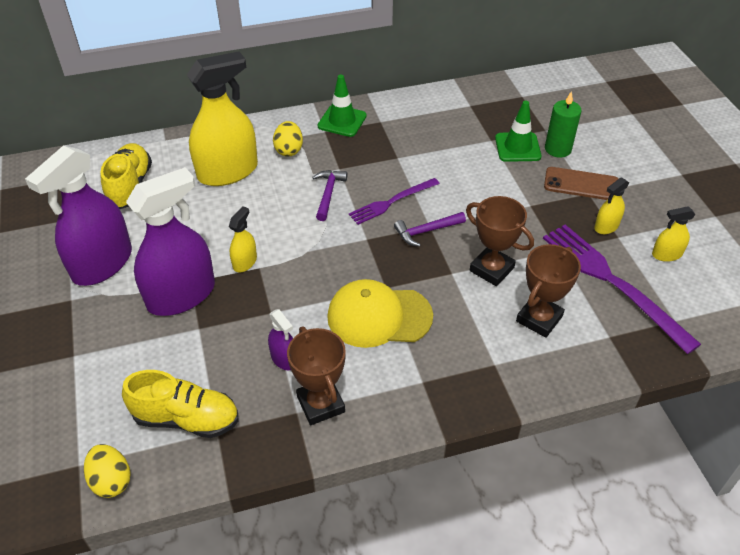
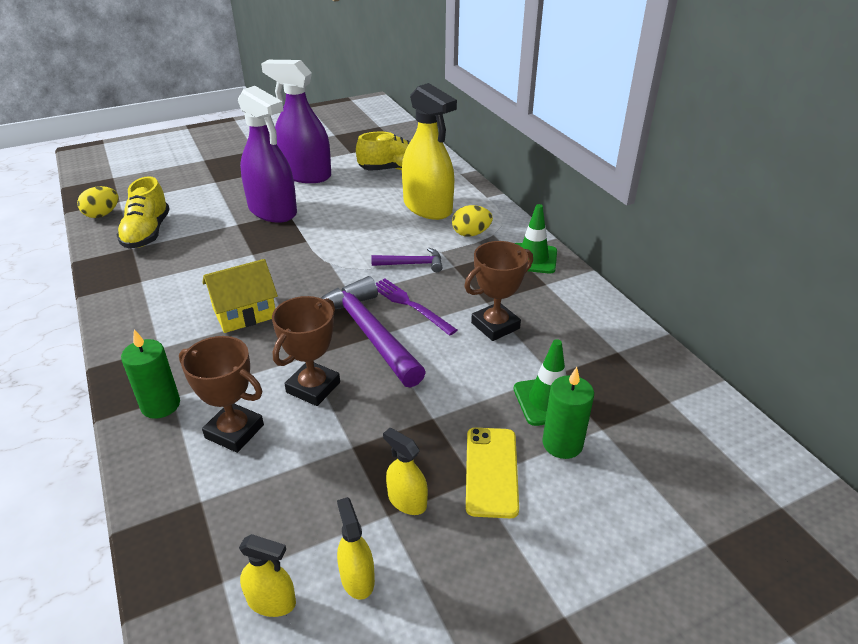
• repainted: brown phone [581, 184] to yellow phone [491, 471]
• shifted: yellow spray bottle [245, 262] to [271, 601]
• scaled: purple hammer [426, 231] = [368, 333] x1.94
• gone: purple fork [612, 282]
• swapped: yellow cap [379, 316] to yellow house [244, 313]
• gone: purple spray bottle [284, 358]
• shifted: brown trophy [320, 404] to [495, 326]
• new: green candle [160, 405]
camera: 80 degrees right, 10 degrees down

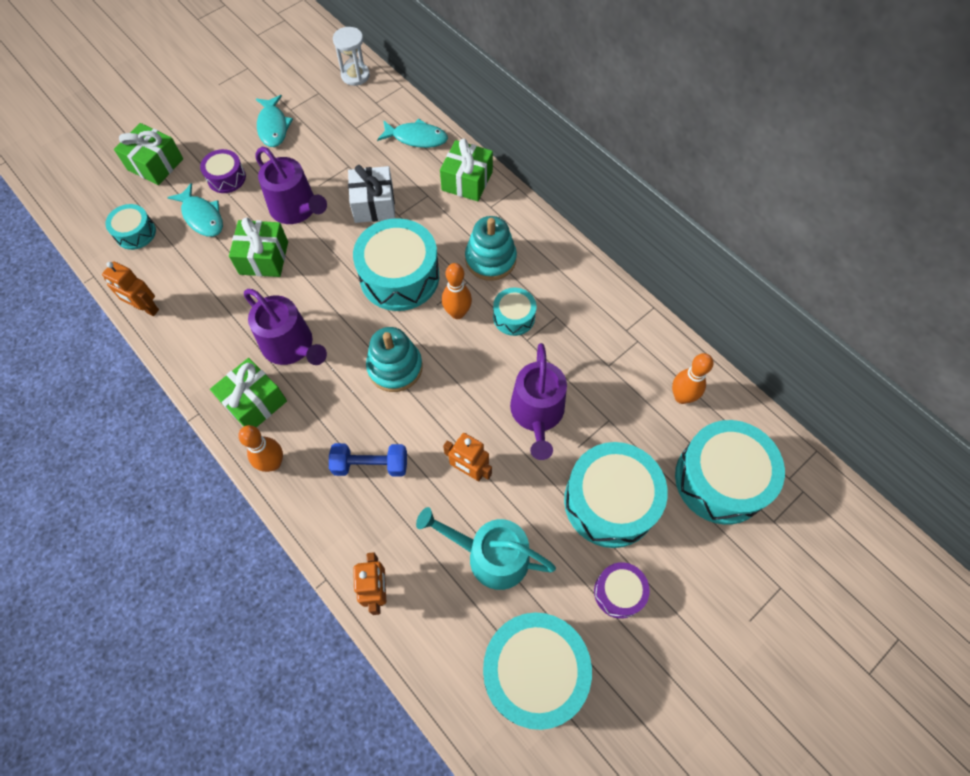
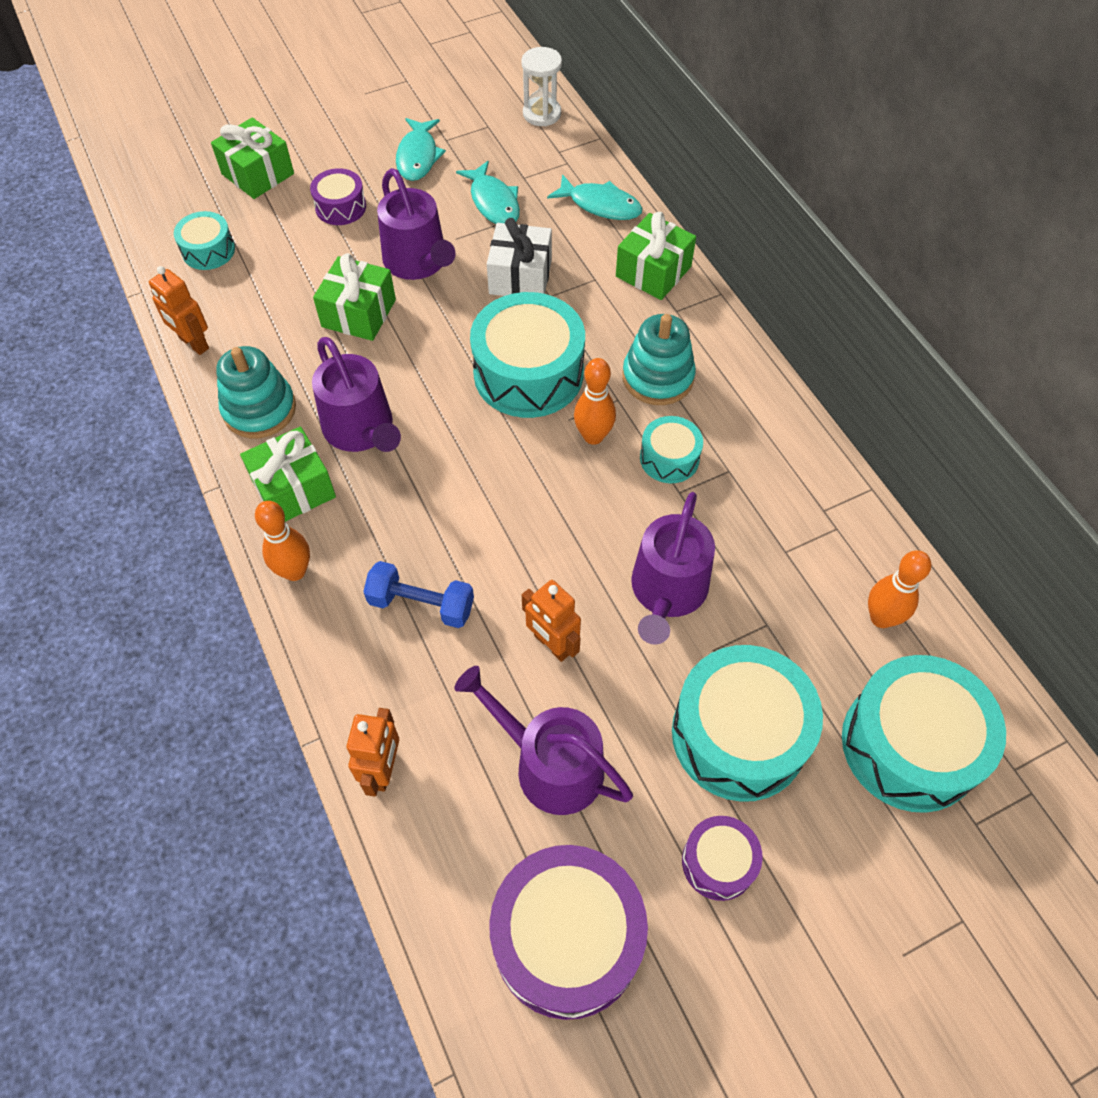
• shifted: turquoise fish [202, 217] to [493, 202]
• shifted: turquoise stacking toy [395, 367] to [259, 409]
• repainted: turquoise watering can [491, 556] to purple watering can [550, 765]
• repainted: turquoise drum [534, 672] to purple drum [567, 938]
camera: 15 degrees right, 5 degrees down

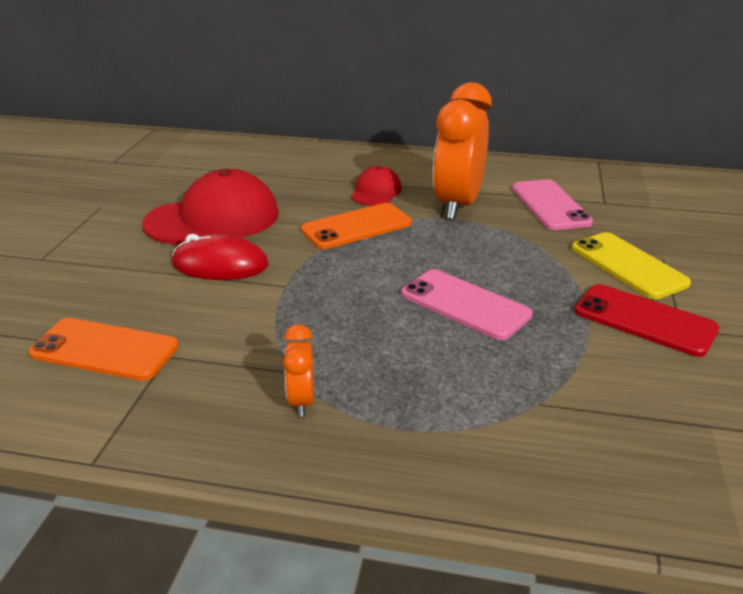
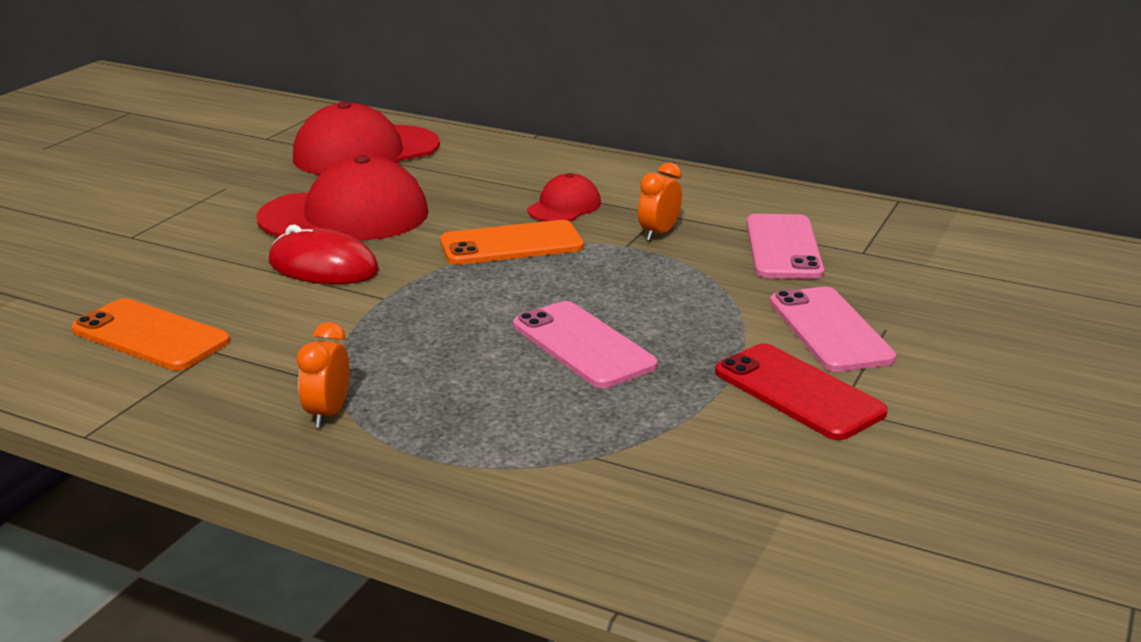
• scaled: orange clock [457, 205] = [658, 234] x0.45
• repainted: yellow phone [628, 266] to pink phone [830, 330]
• new: red cap [366, 152]
camera: 15 degrees right, 5 degrees down

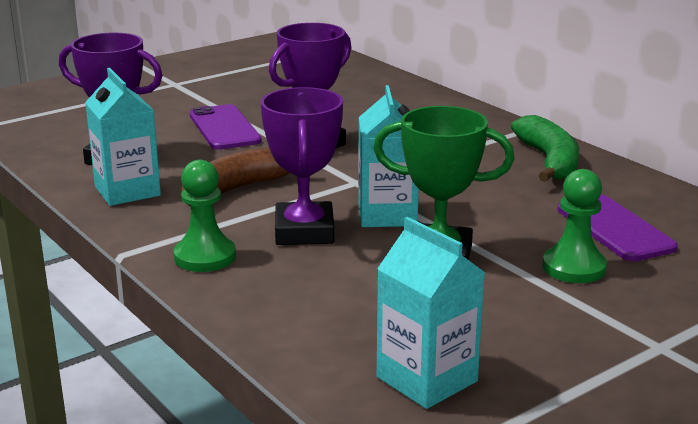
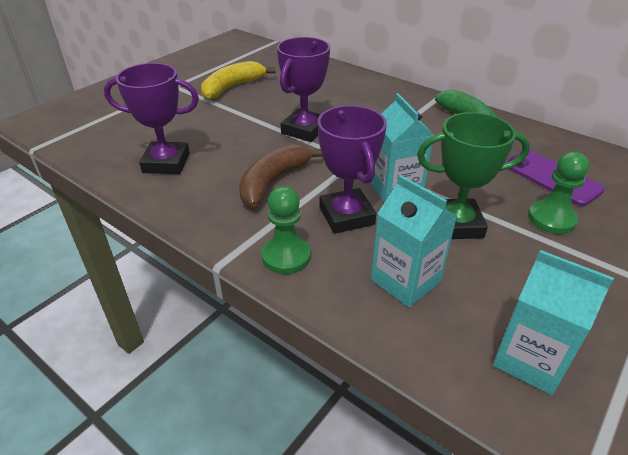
• shifted: turquoise carton [127, 191] to [405, 281]
• gone: purple phone [224, 128]
• new: yellow banana [232, 87]
camera: 15 degrees left, 15 degrees up

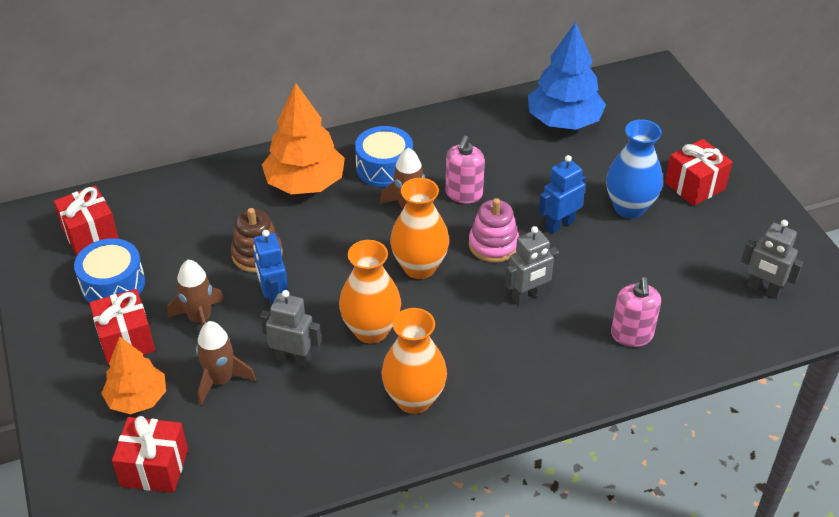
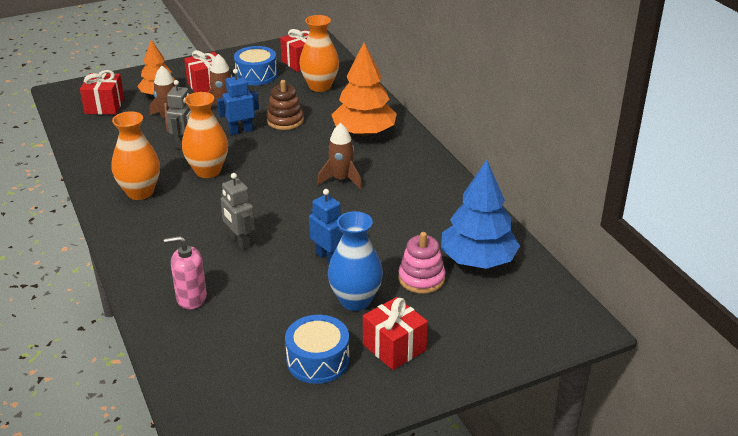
• shifted: blue drum [384, 167] to [318, 360]
• gone: pink soap dispenser [464, 194]
• shifted: orange vase [419, 267] to [320, 86]
• shifted: pink stacking toy [493, 245] to [421, 278]
• gone: grey robot [763, 289]
camera: 85 degrees right, 10 degrees down

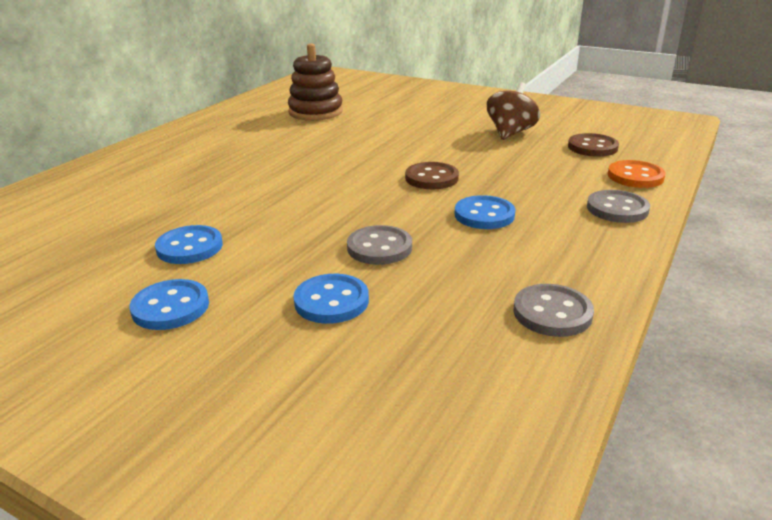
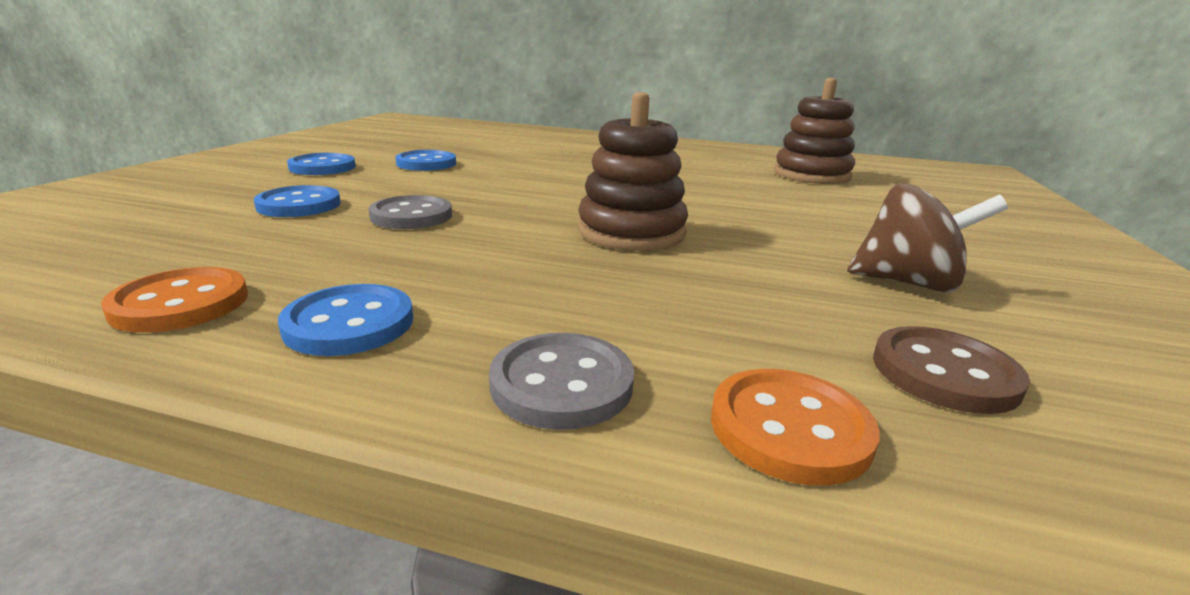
• swapped: brown button [431, 178] to brown stacking toy [631, 232]
• shifted: blue button [484, 215] to [349, 323]
• repainted: grey button [552, 313] to orange button [180, 304]
camera: 75 degrees right, 5 degrees down

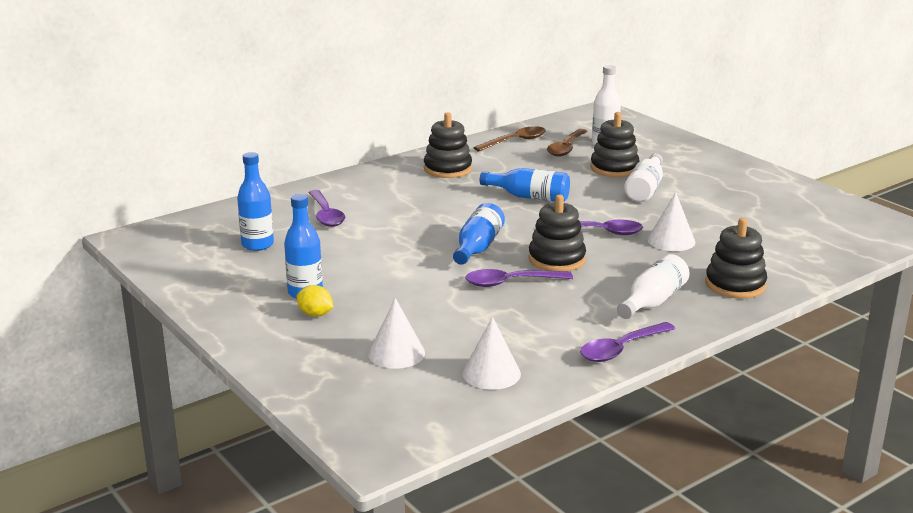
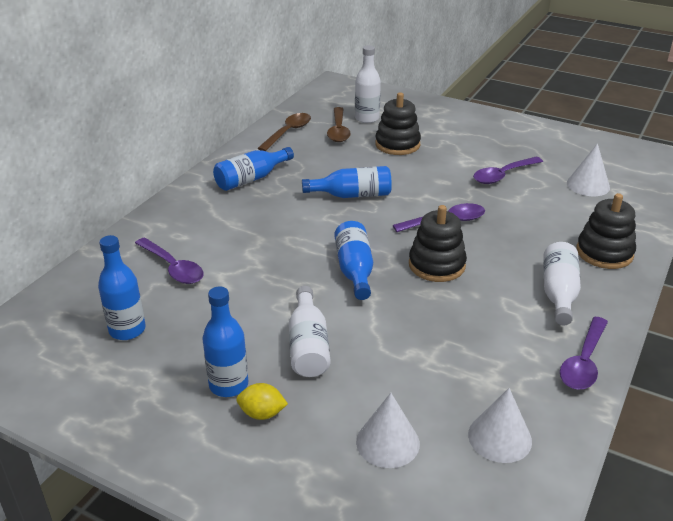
• swapped: black stacking toy [447, 169] to blue bottle [251, 179]
• shifted: white bottle [645, 189] to [308, 346]
• shifted: white cone [671, 240] to [588, 185]
• shifted: purple spoon [511, 282] to [503, 175]
camera: 25 degrees left, 10 degrees up

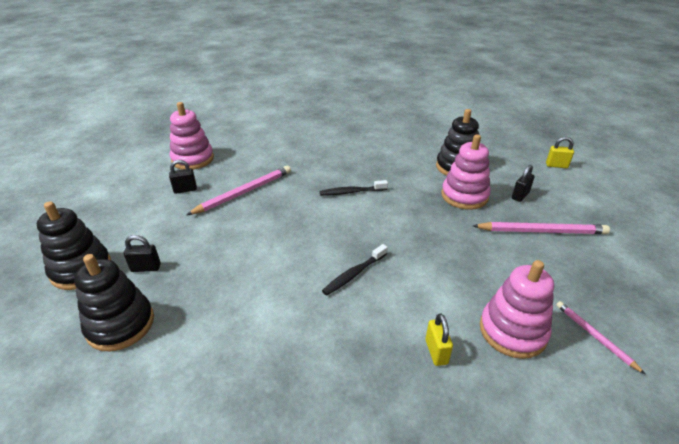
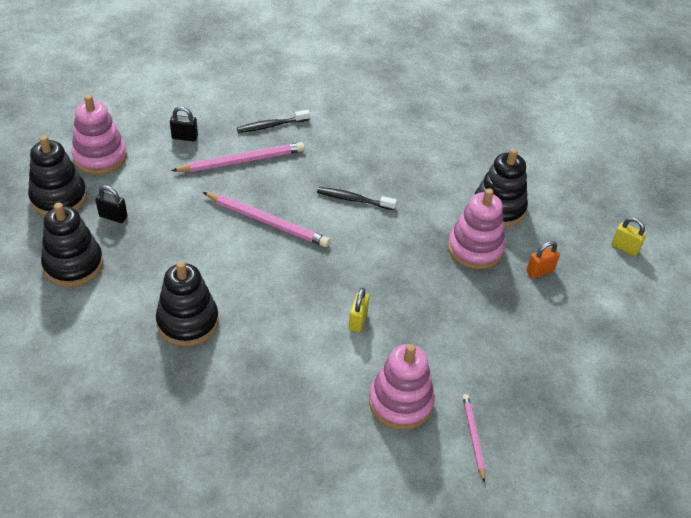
• shifted: pink stacking toy [193, 159] to [100, 156]
• repainted: black padlock [520, 196] to orange padlock [539, 271]
• shifted: pink pencil [541, 231] to [267, 221]
• shifted: black toothbrush [354, 274] to [271, 126]
• shifted: yellow padlock [436, 352] to [357, 320]
• new: black stacking toy [188, 321]
camera: 20 degrees right, 10 degrees up

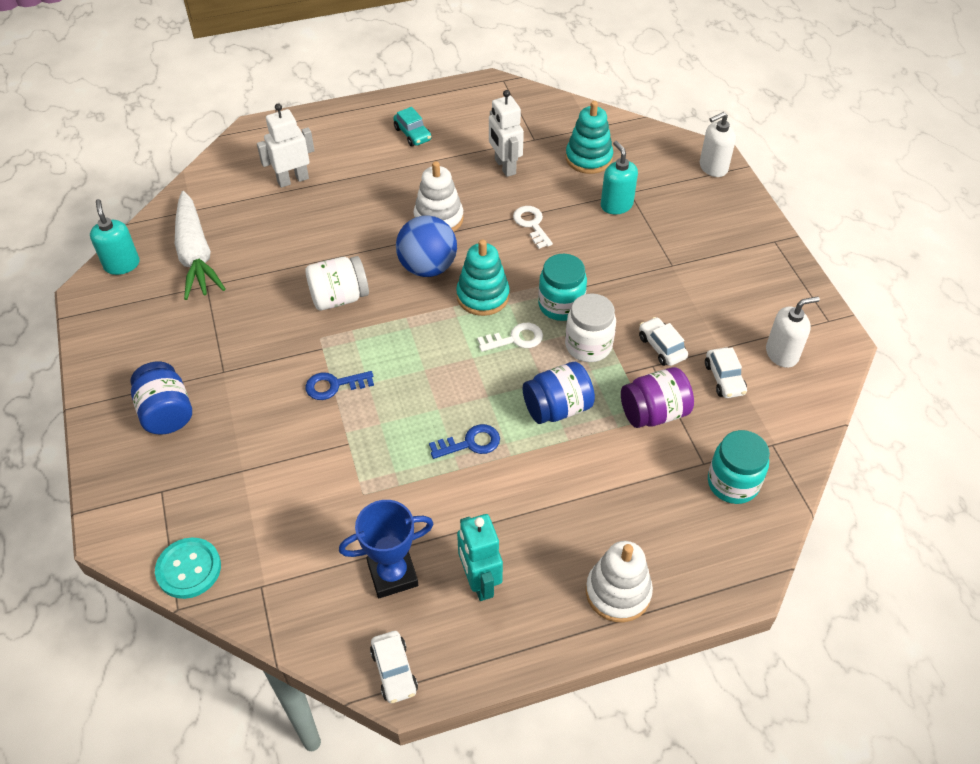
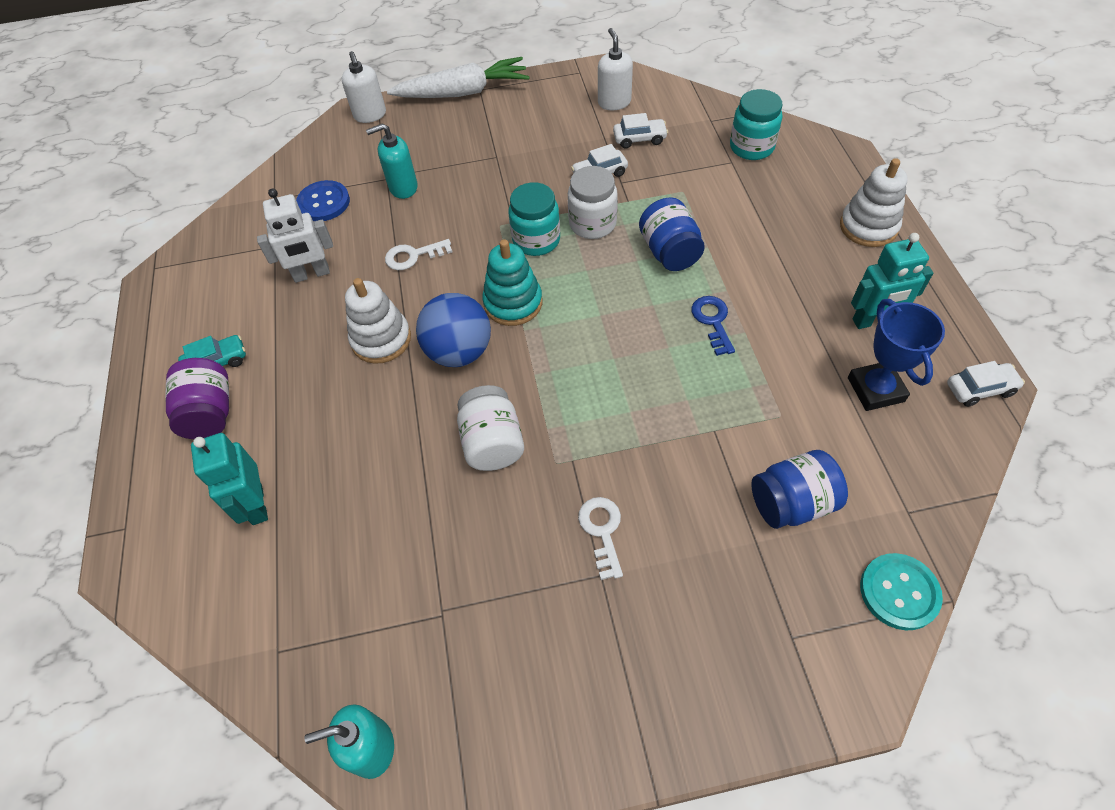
• swapped: turquoise stacking toy [588, 158] to blue button [324, 203]
• repainted: white robot [293, 180] to turquoise robot [256, 504]
• shifted: white carrot [196, 255] to [463, 92]
• shifted: white key [515, 339] to [602, 531]
• shifted: blue jar [166, 413] to [792, 503]
• shifted: purple jar [654, 413] to [210, 413]
• gone: blue key [334, 385]
camera: 80 degrees left, 5 degrees up

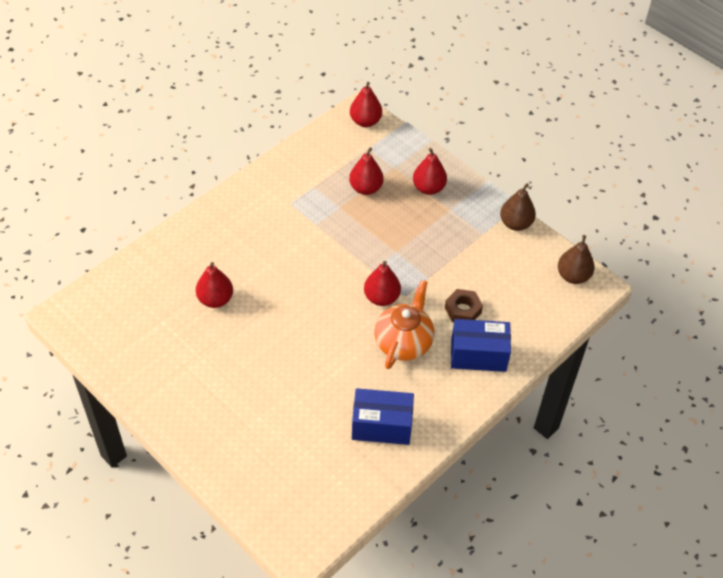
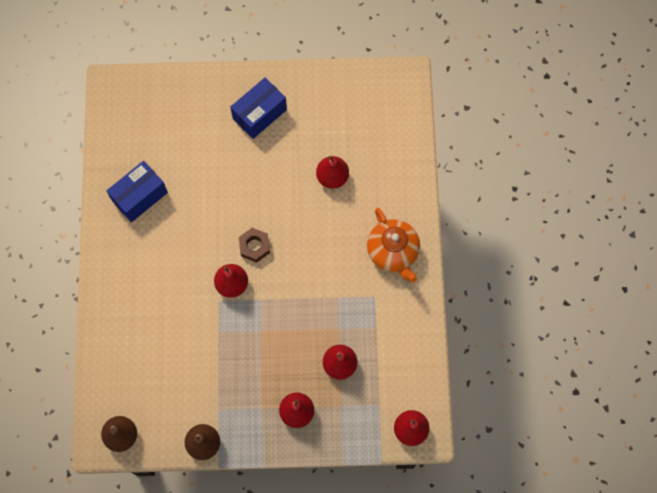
• shifted: orange teapot [404, 342] to [393, 252]
• shifted: brown nut [463, 310] to [254, 246]
• shifted: blue box [478, 355] to [259, 114]
camera: 135 degrees right, 20 degrees up

